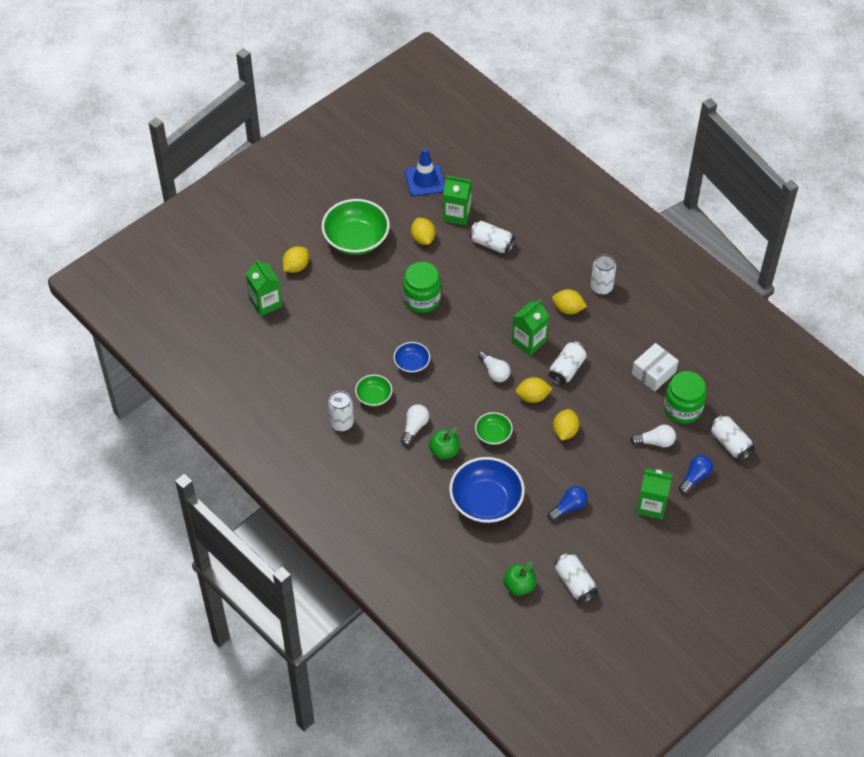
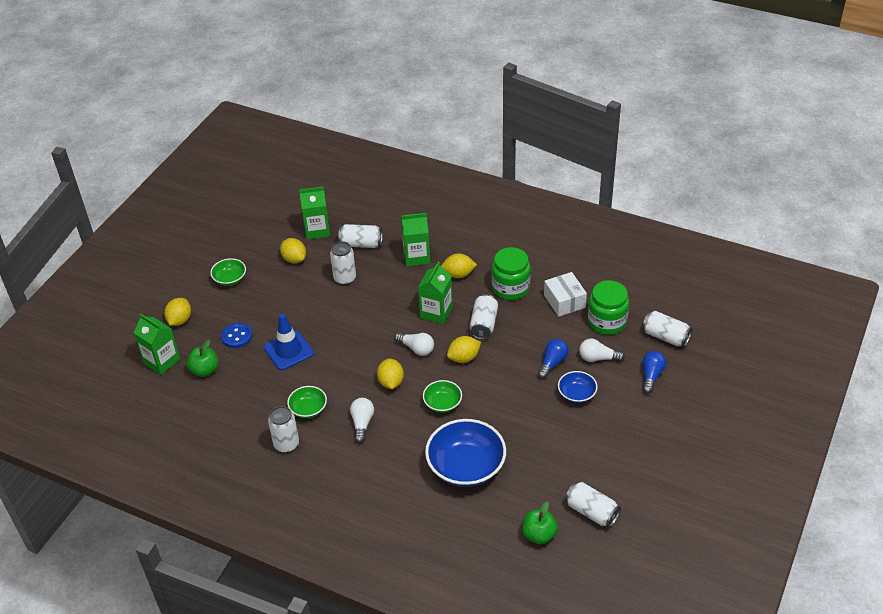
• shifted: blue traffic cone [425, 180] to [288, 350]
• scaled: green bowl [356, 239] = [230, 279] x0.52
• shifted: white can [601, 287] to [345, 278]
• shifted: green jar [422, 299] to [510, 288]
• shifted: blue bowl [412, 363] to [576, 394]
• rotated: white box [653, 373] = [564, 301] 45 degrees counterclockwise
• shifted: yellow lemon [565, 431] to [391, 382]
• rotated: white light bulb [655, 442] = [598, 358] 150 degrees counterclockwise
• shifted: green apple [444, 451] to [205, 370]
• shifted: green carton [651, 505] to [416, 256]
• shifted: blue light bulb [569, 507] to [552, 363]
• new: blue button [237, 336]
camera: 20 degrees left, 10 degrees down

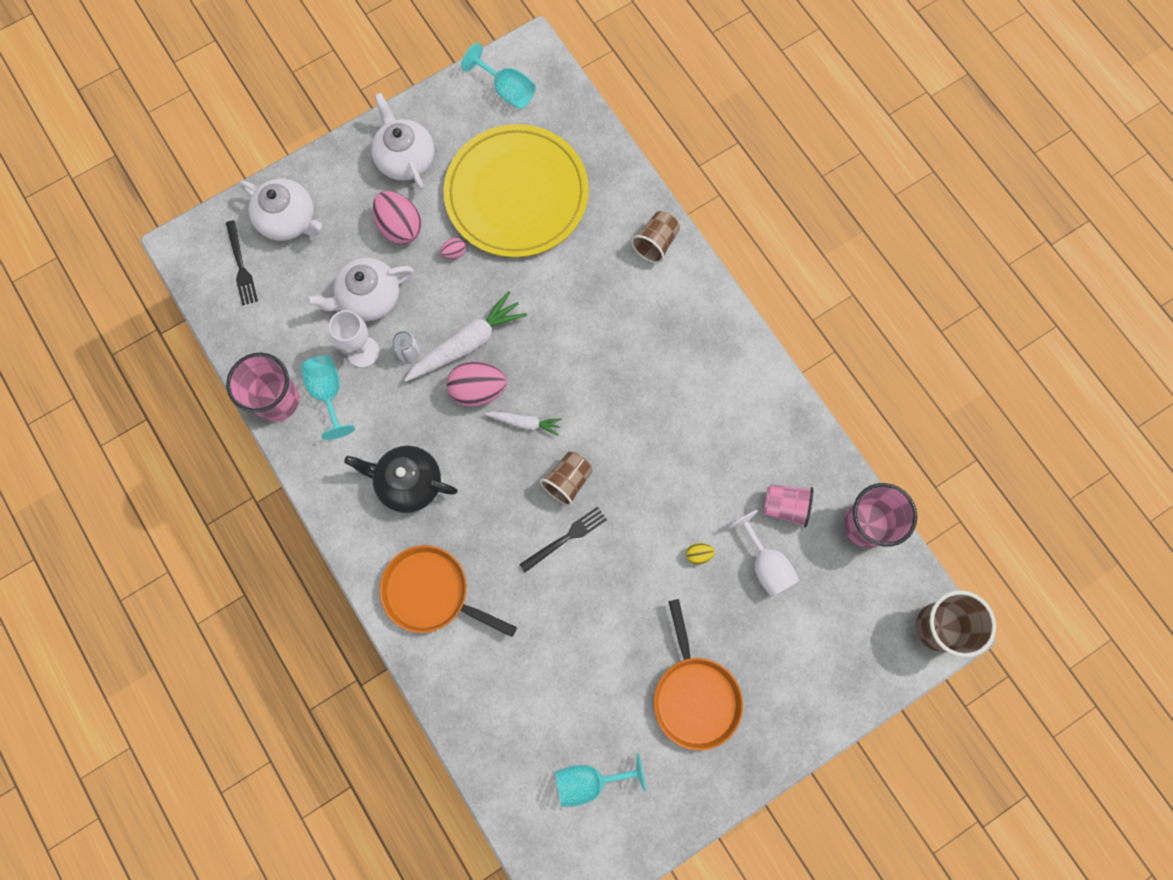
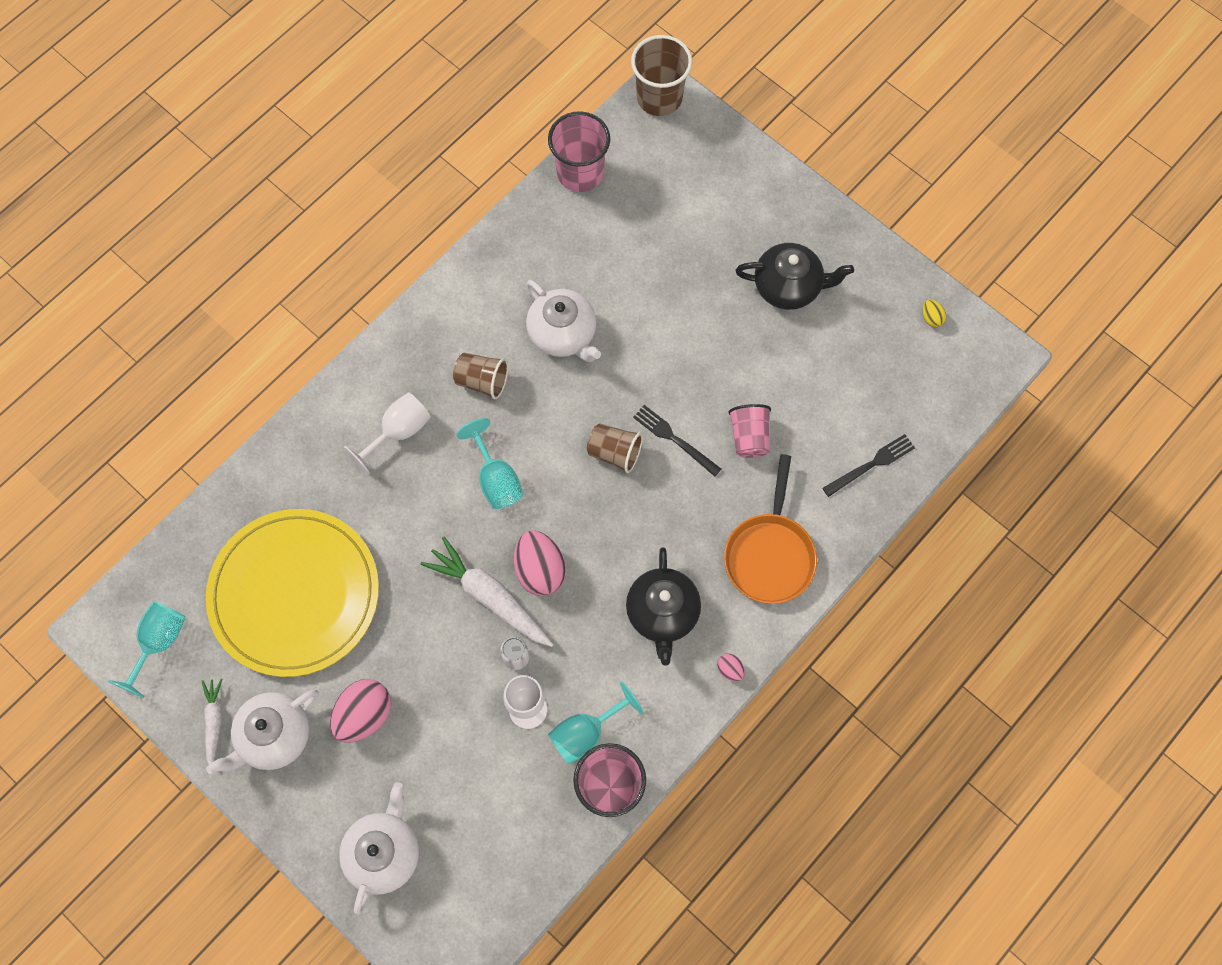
• shifted: brown cup [655, 243] to [482, 381]
• shifted: black fork [241, 265] to [871, 465]
• shifted: pink egg [454, 252] to [730, 670]
• shifted: white teapot [369, 298] to [563, 334]
• shifted: white carrot [525, 423] to [214, 721]
• shifted: pink cup [785, 506] to [749, 437]
• shifted: white goblet [766, 564] to [398, 431]
• shifted: yellow egg [698, 554] to [931, 318]
• swapped: orange pan [694, 695] to black teapot [788, 286]
• shifted: turquoise goblet [589, 780] to [496, 479]
camera: 105 degrees left, 5 degrees down

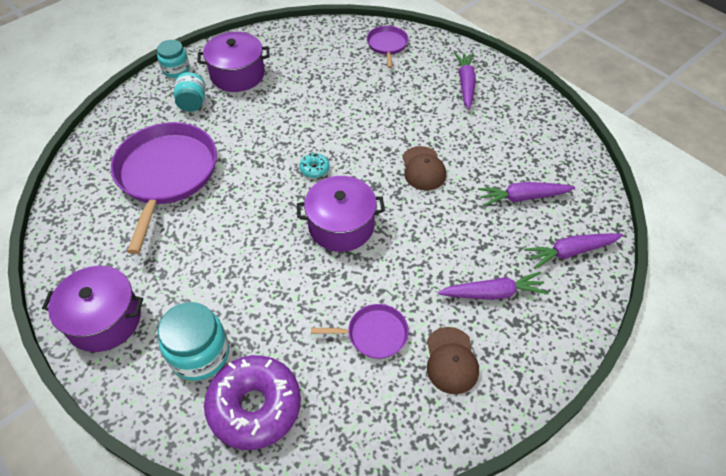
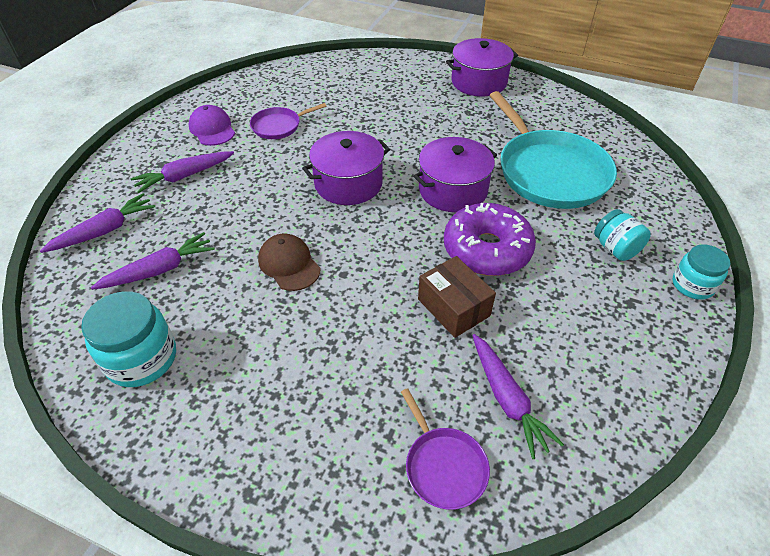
• shifted: purple pot [237, 74] to [453, 190]
• shifted: purple carrot [465, 84] to [507, 399]
• repainted: purple pan [166, 174] to turquoise pan [549, 172]
• gone: turquoise donut [314, 169]
• shifted: turquoise jar [199, 354] to [141, 358]
• repainted: brown cap [451, 360] to purple cap [212, 129]
• shifted: purple donut [255, 406] to [487, 249]
• new: brown box [453, 307]
camera: 155 degrees right, 5 degrees down

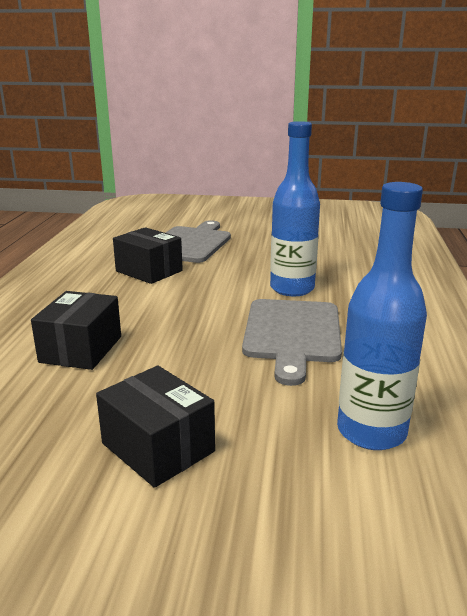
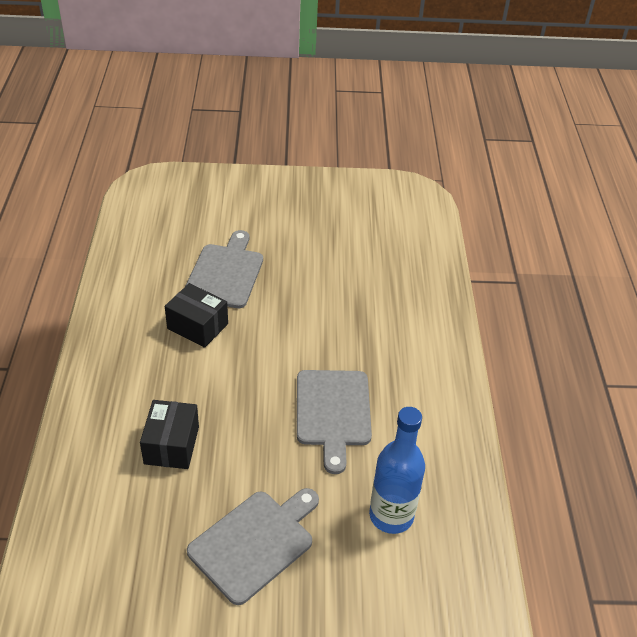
• gone: blue bottle [292, 289]
• swapped: black box [158, 447] to grey cutting board [255, 543]
camera: 10 degrees left, 20 degrees up

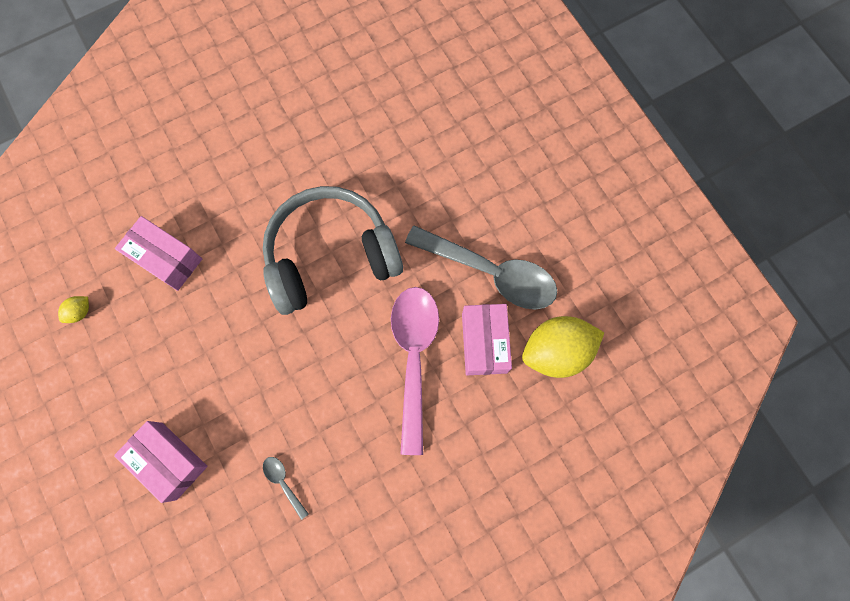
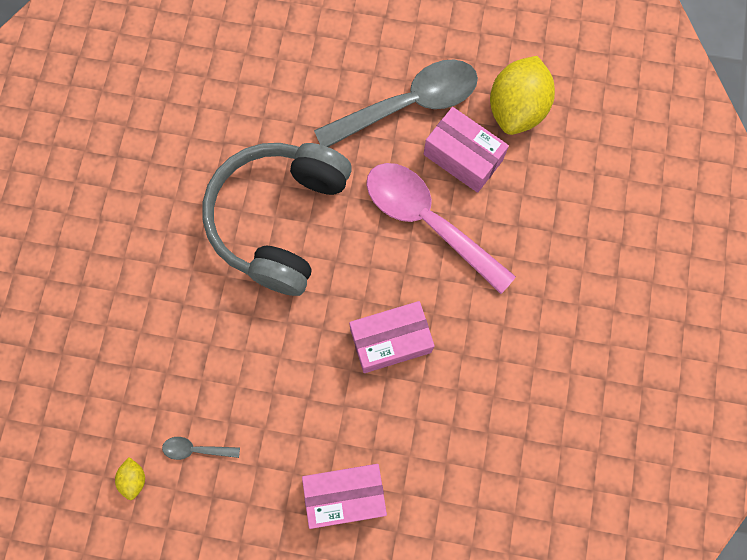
• shifted: pink box [166, 259] to [390, 341]
• shifted: grey spoon [283, 482] to [196, 449]
camera: 50 degrees left, 0 degrees up

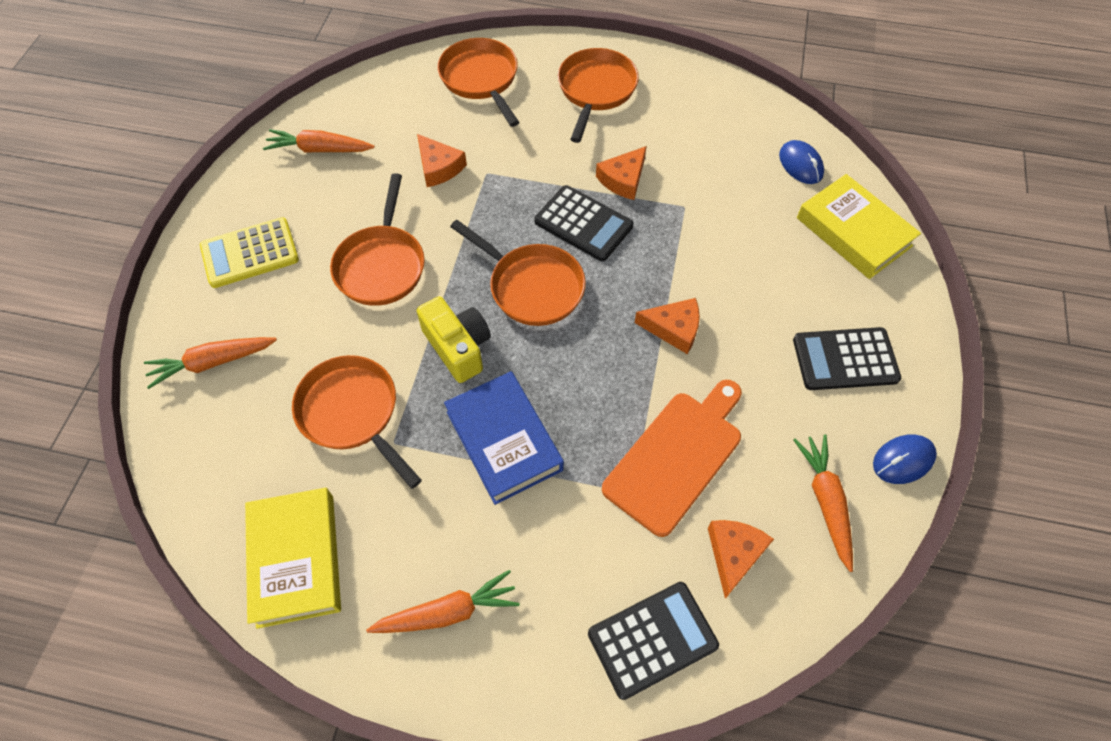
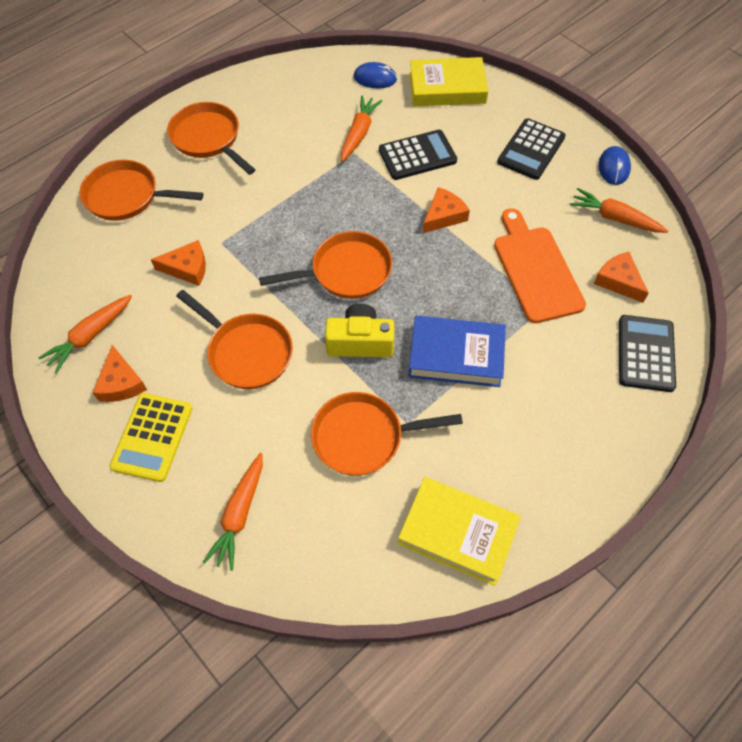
• shifted: orange cheese [623, 179] to [121, 383]
• shifted: black calculator [583, 224] to [417, 156]
• shifted: orange carrot [448, 612] to [359, 133]
camera: 55 degrees left, 0 degrees up

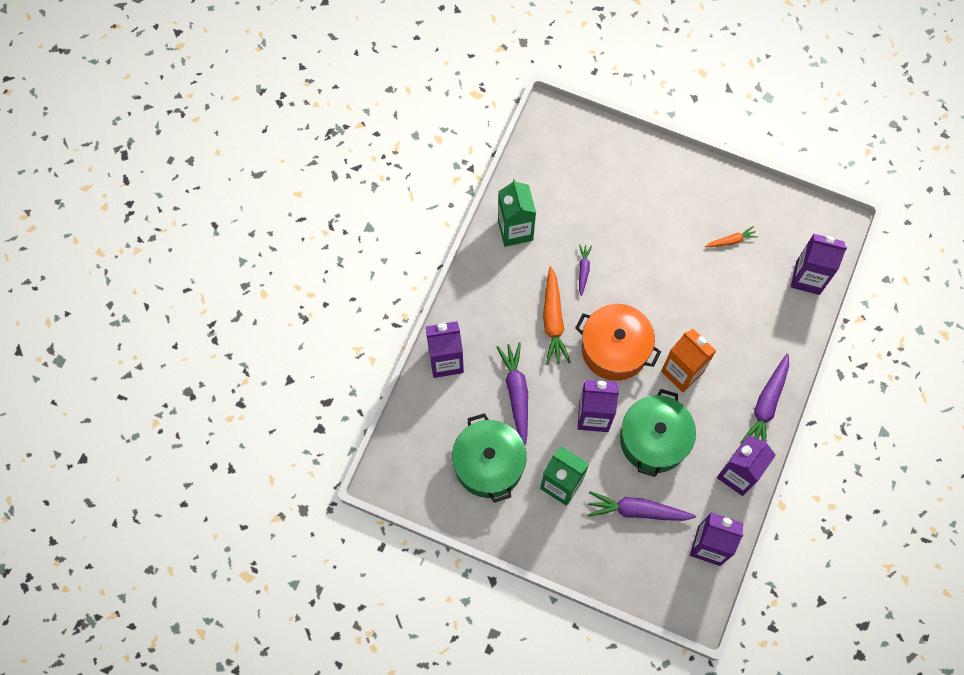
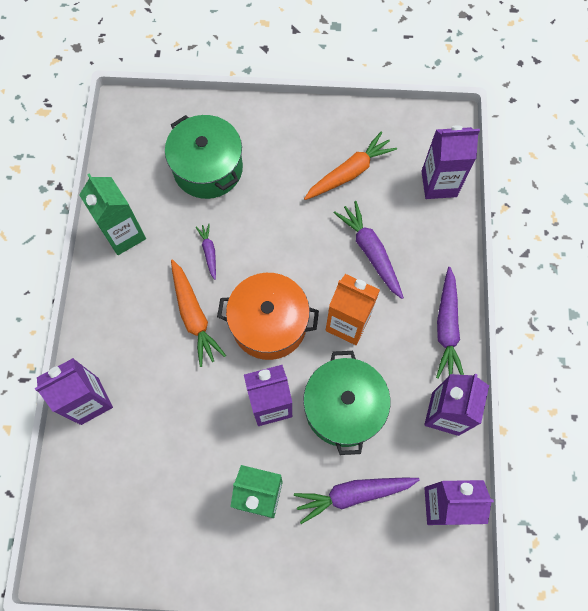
• scaled: orange carrot [731, 240] = [349, 172] x1.86
• shifted: purple carrot [516, 393] to [370, 252]
• shifted: green pot [489, 464] to [208, 168]
camera: 20 degrees left, 0 degrees up

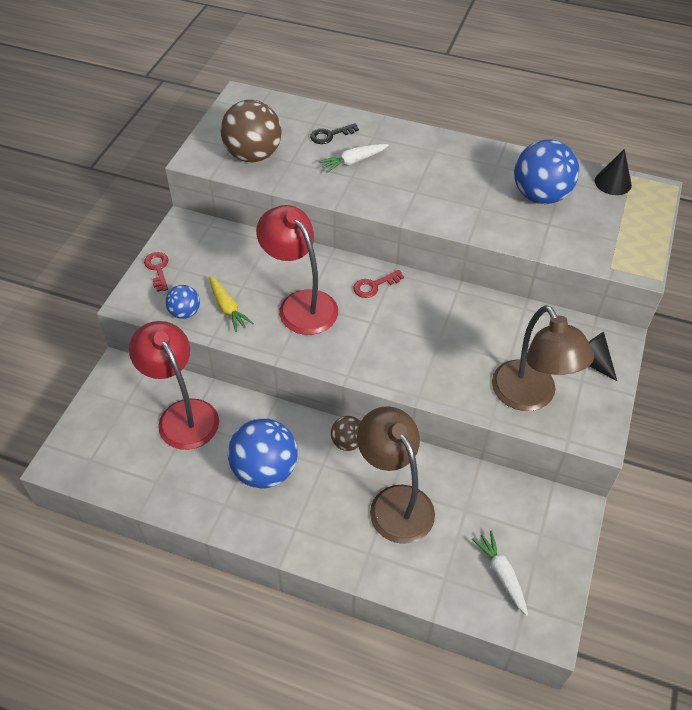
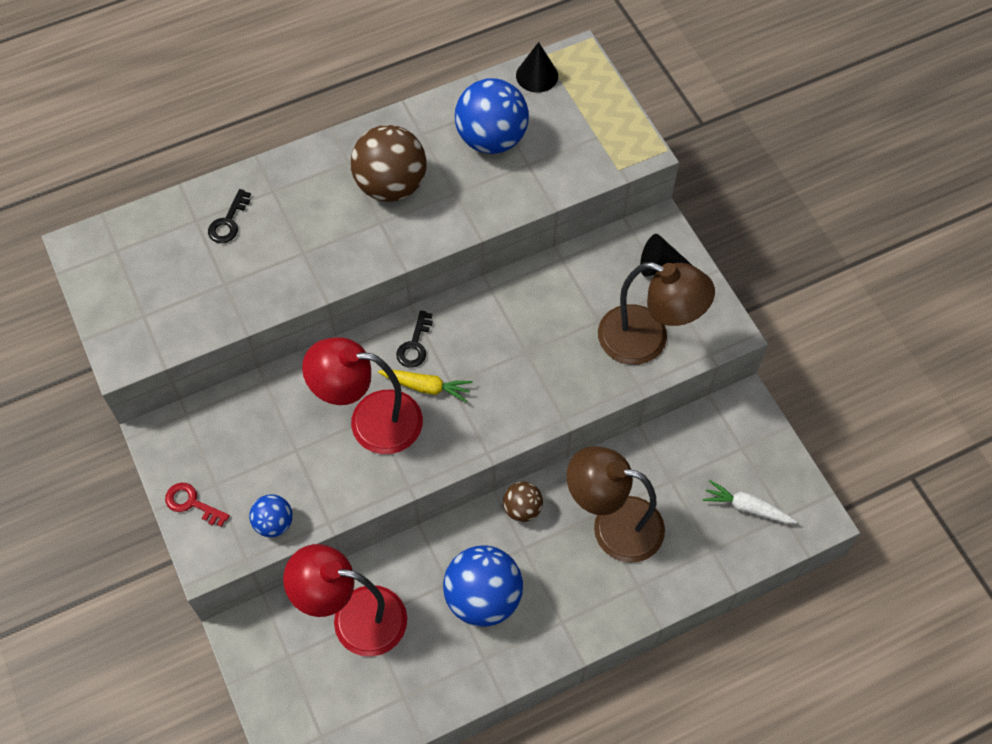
• shifted: brown ball [253, 155] to [391, 185]
• gone: white carrot [353, 161]
• repainted: red key [374, 286] to black key [414, 345]
• shifted: yellow carrot [228, 308] to [426, 387]
camera: 45 degrees left, 10 degrees up

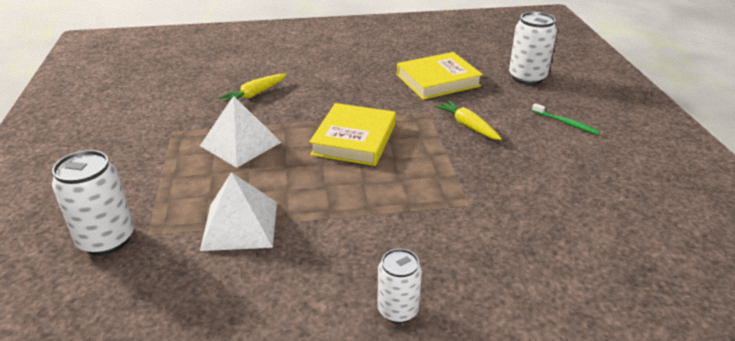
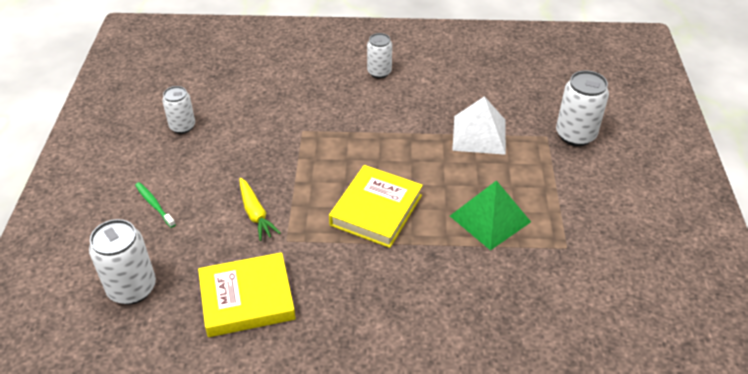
• gone: yellow carrot [254, 94]
• repainted: white pyramid [240, 144] to green pyramid [490, 218]
• new: white can [182, 126]
camera: 170 degrees left, 10 degrees up

